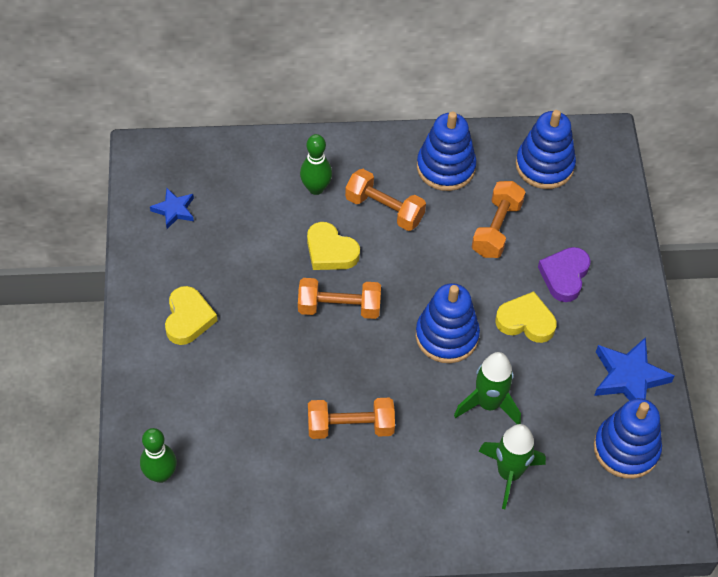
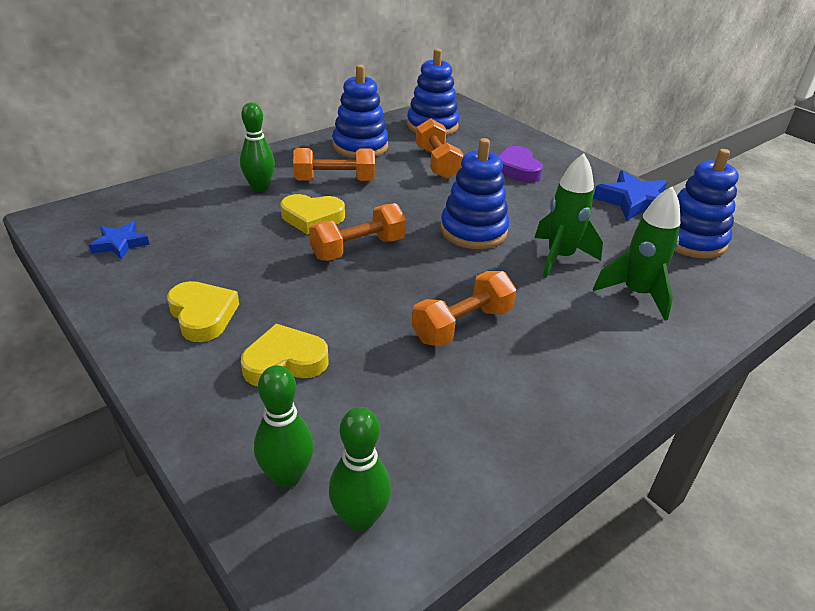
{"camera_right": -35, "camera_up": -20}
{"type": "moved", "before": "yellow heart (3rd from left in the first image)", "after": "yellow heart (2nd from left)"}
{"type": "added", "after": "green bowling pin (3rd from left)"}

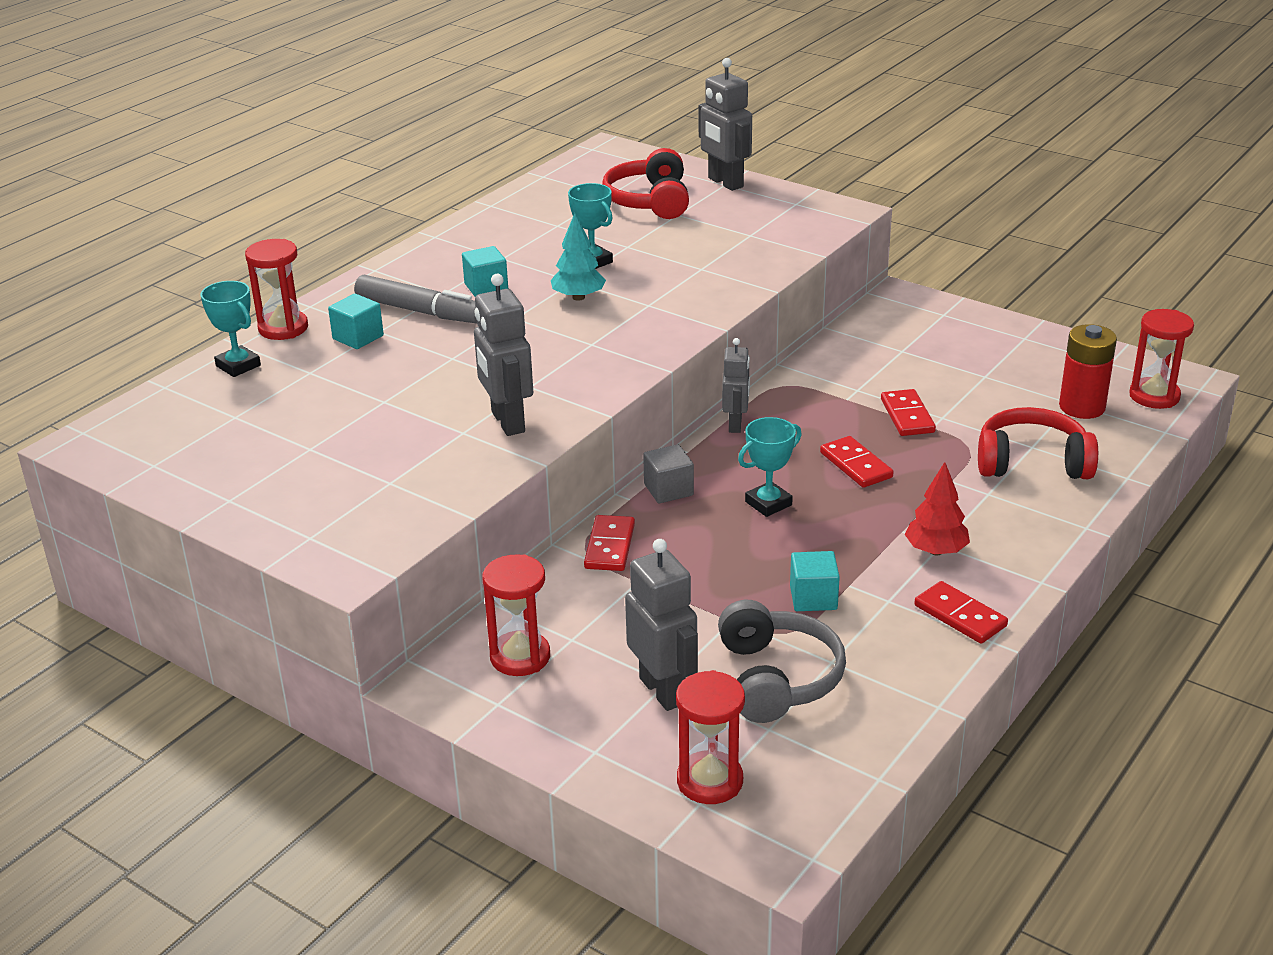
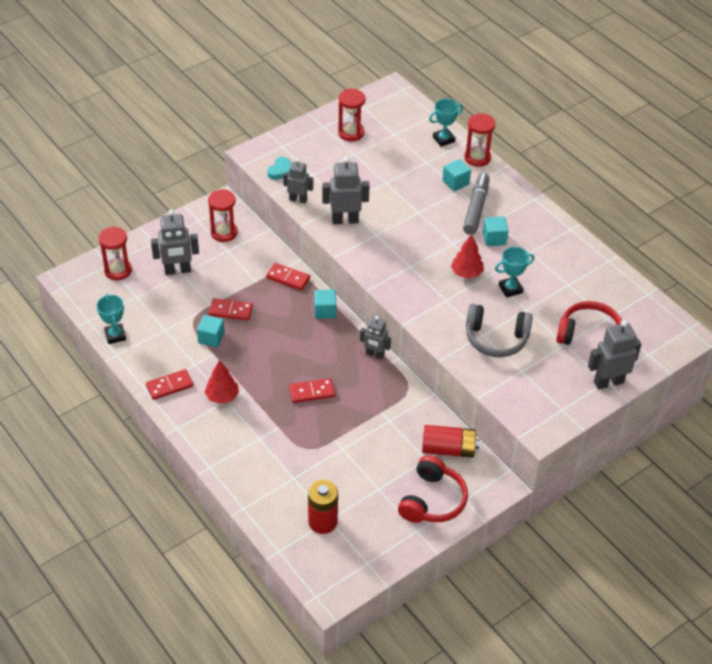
{"camera_right": 105, "camera_up": 15}
{"type": "recoloured", "before": "turquoise tree", "after": "red tree (2nd from left)"}
{"type": "turned", "before": "grey marker", "turn": 150}
{"type": "moved", "before": "red hourglass (4th from left in the first image)", "after": "red hourglass (3rd from left)"}
{"type": "moved", "before": "red domino (3rd from left in the first image)", "after": "red domino (2nd from left)"}
{"type": "moved", "before": "red headphones (2nd from left in the first image)", "after": "red headphones (1st from left)"}
{"type": "moved", "before": "turquoise trophy (3rd from left in the first image)", "after": "turquoise trophy (1st from left)"}
{"type": "recoloured", "before": "grey cube", "after": "turquoise cube (2nd from left)"}
{"type": "moved", "before": "grey headphones"}
{"type": "added", "after": "turquoise heart"}
{"type": "added", "after": "grey robot (2nd from left)"}
{"type": "added", "after": "red battery (2nd from left)"}

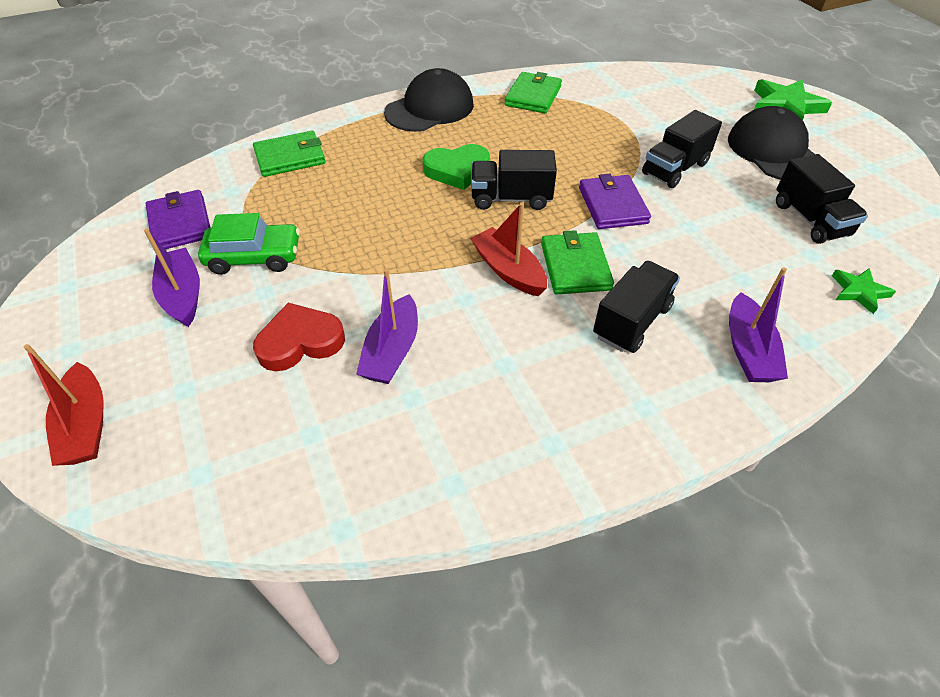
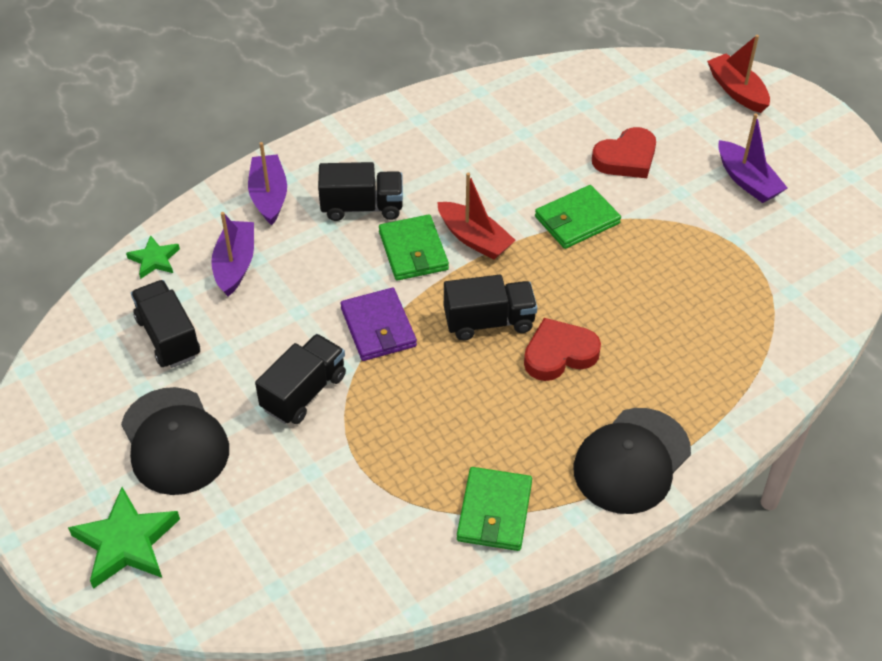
{"camera_right": 170, "camera_up": 0}
{"type": "moved", "before": "green wallet (1st from left in the first image)", "after": "green wallet (3rd from left)"}
{"type": "recoloured", "before": "green heart", "after": "red heart (1st from left)"}
{"type": "removed", "before": "purple wallet (1st from left)"}
{"type": "removed", "before": "green car"}
{"type": "turned", "before": "black truck (2nd from left in the first image)", "turn": -120}
{"type": "moved", "before": "purple boat (2nd from left in the first image)", "after": "purple boat (1st from left)"}

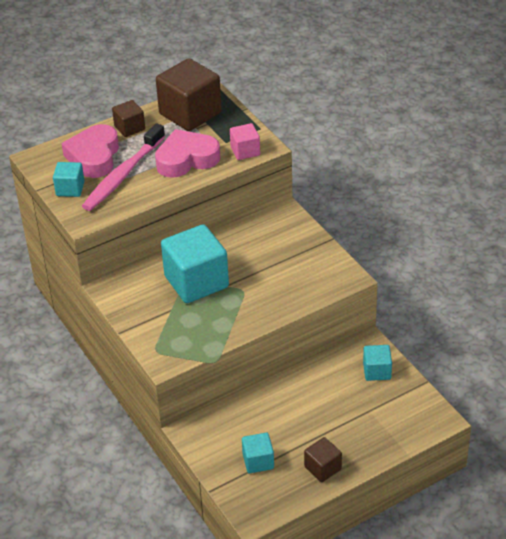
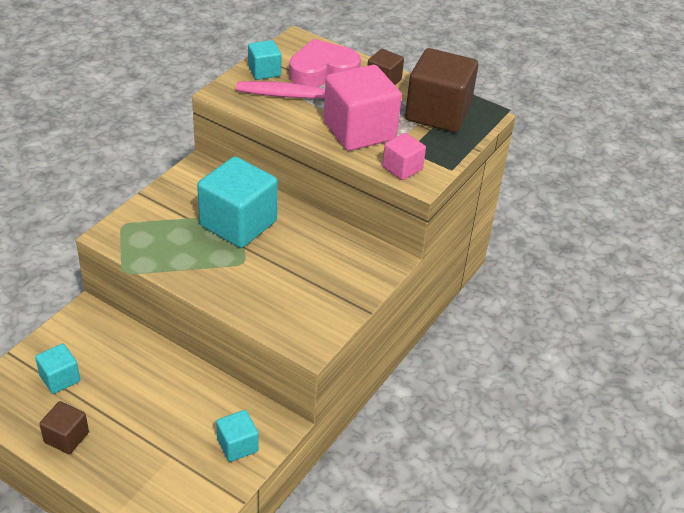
{"camera_right": 60, "camera_up": 0}
{"type": "replaced", "before": "pink heart (2nd from left)", "after": "pink cube (1st from left)"}

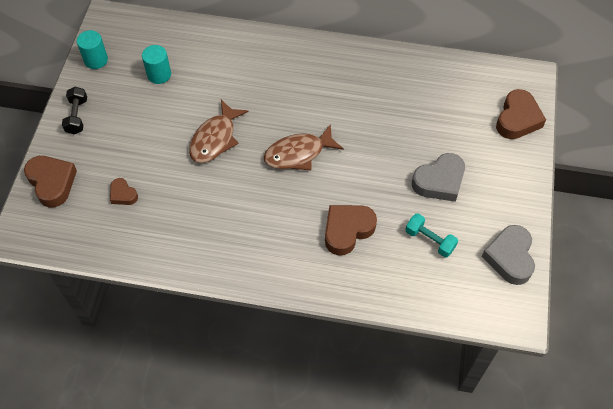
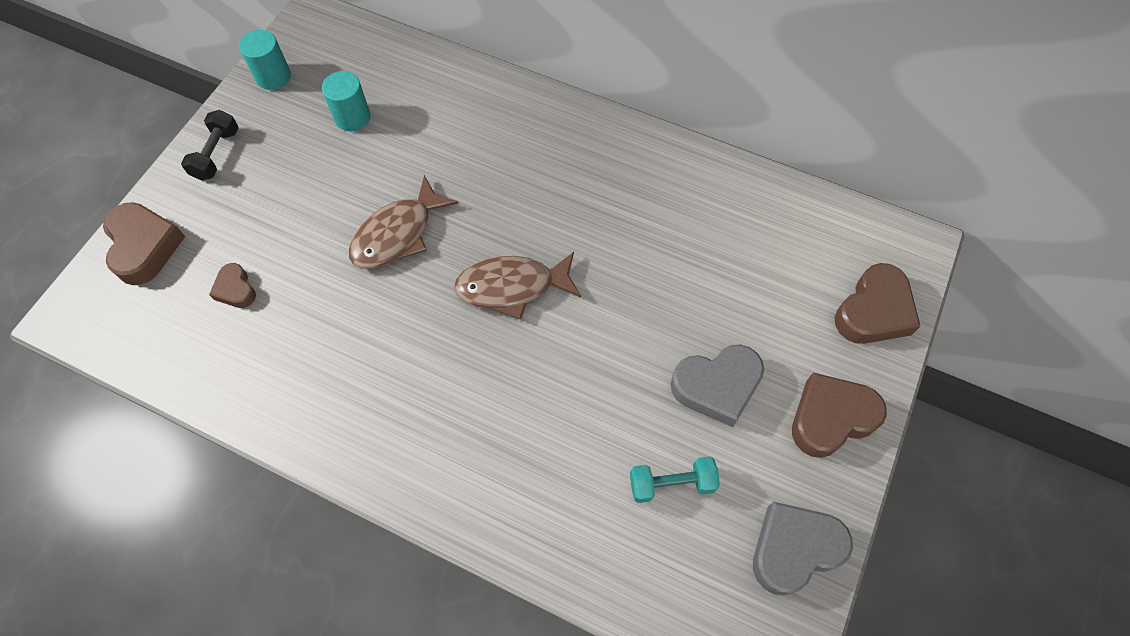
{"camera_right": 15, "camera_up": 5}
{"type": "moved", "before": "brown heart (3rd from left)"}
{"type": "turned", "before": "turquoise dumbbell", "turn": -60}
{"type": "turned", "before": "grey heart (2nd from left)", "turn": 45}

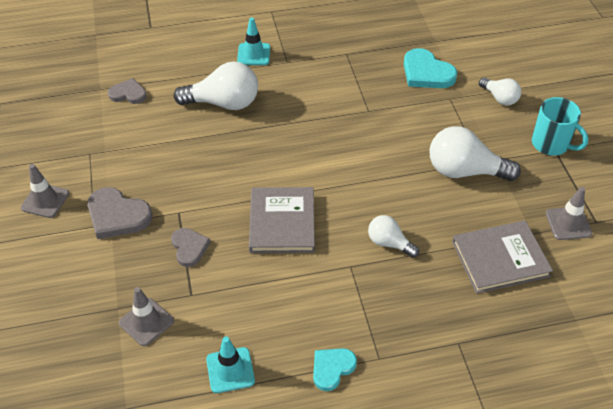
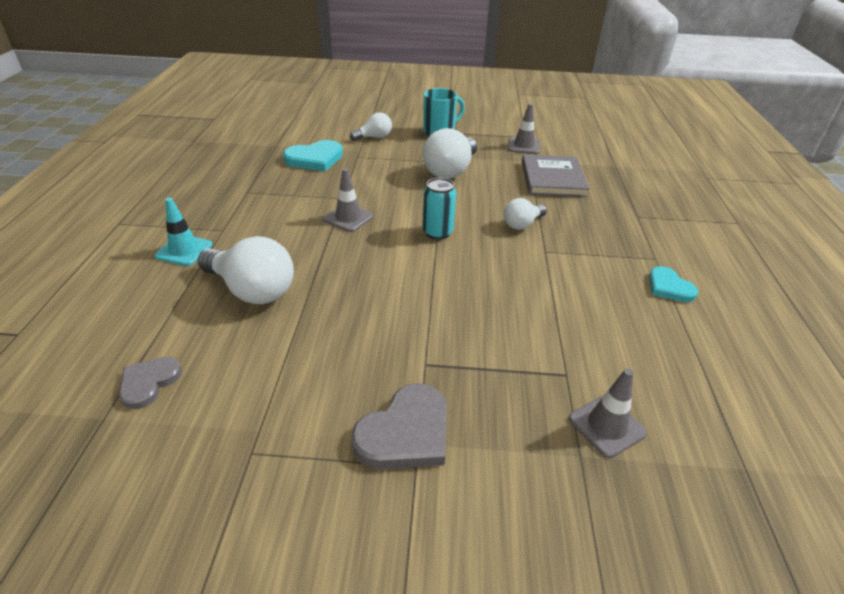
{"camera_right": -75, "camera_up": -10}
{"type": "turned", "before": "white light bulb (1st from left)", "turn": 105}
{"type": "moved", "before": "grey traffic cone (1st from left)"}
{"type": "removed", "before": "grey book (1st from left)"}
{"type": "removed", "before": "grey heart (3rd from left)"}
{"type": "removed", "before": "turquoise traffic cone (1st from left)"}
{"type": "added", "after": "turquoise can"}

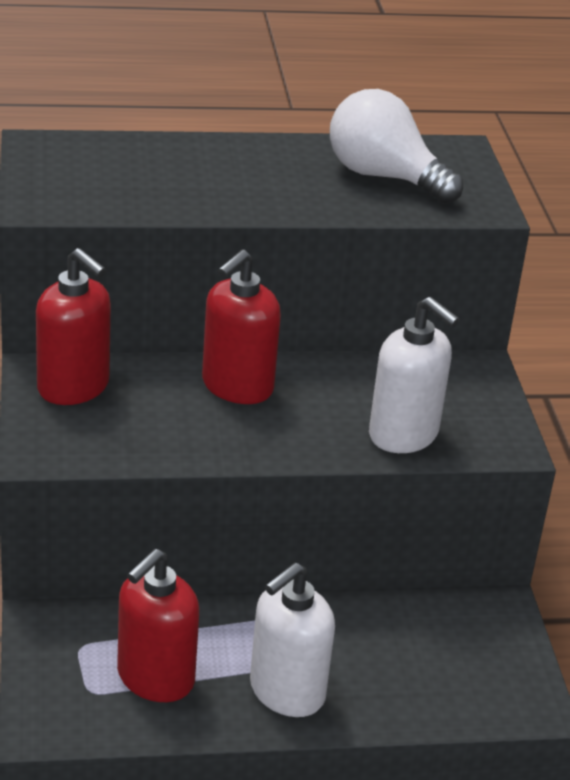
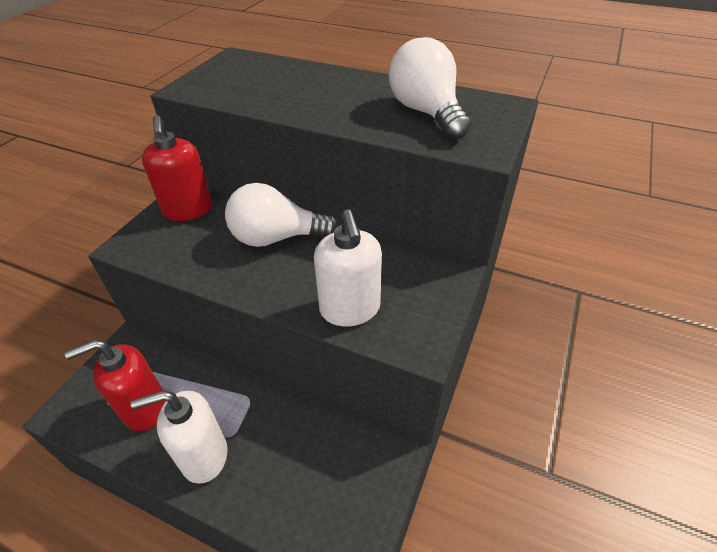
{"camera_right": 35, "camera_up": 10}
{"type": "replaced", "before": "red soap dispenser (3rd from left)", "after": "white light bulb (1st from left)"}

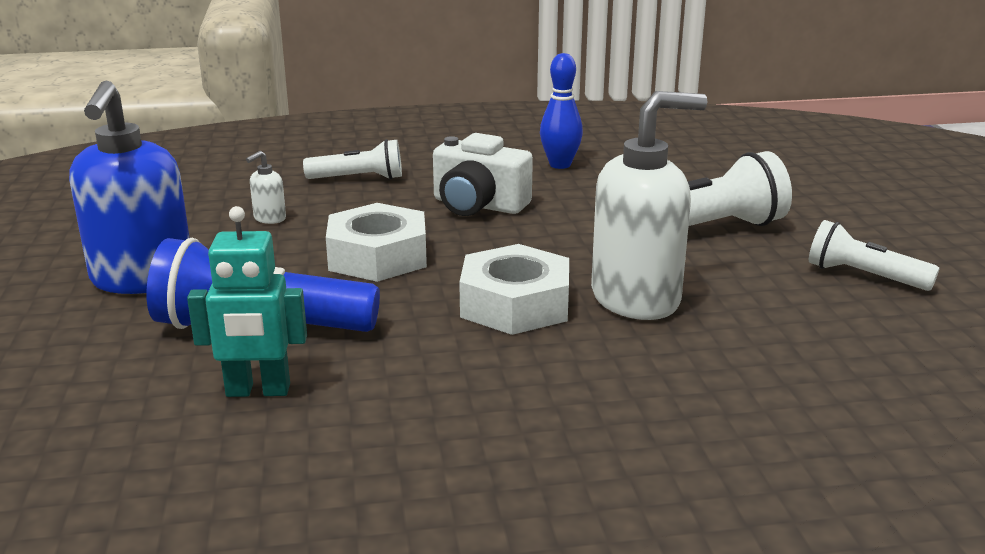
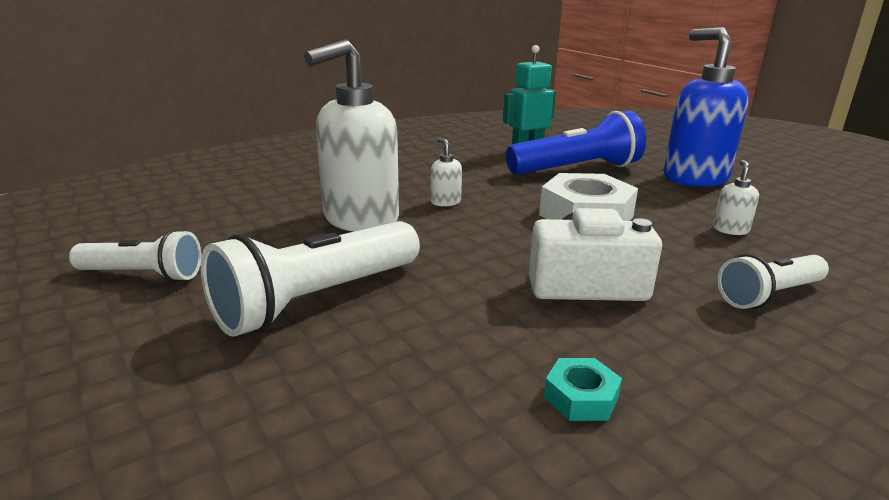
{"camera_right": 155, "camera_up": 0}
{"type": "replaced", "before": "blue bowling pin", "after": "turquoise nut"}
{"type": "replaced", "before": "white nut (2nd from left)", "after": "white soap dispenser (2nd from left)"}

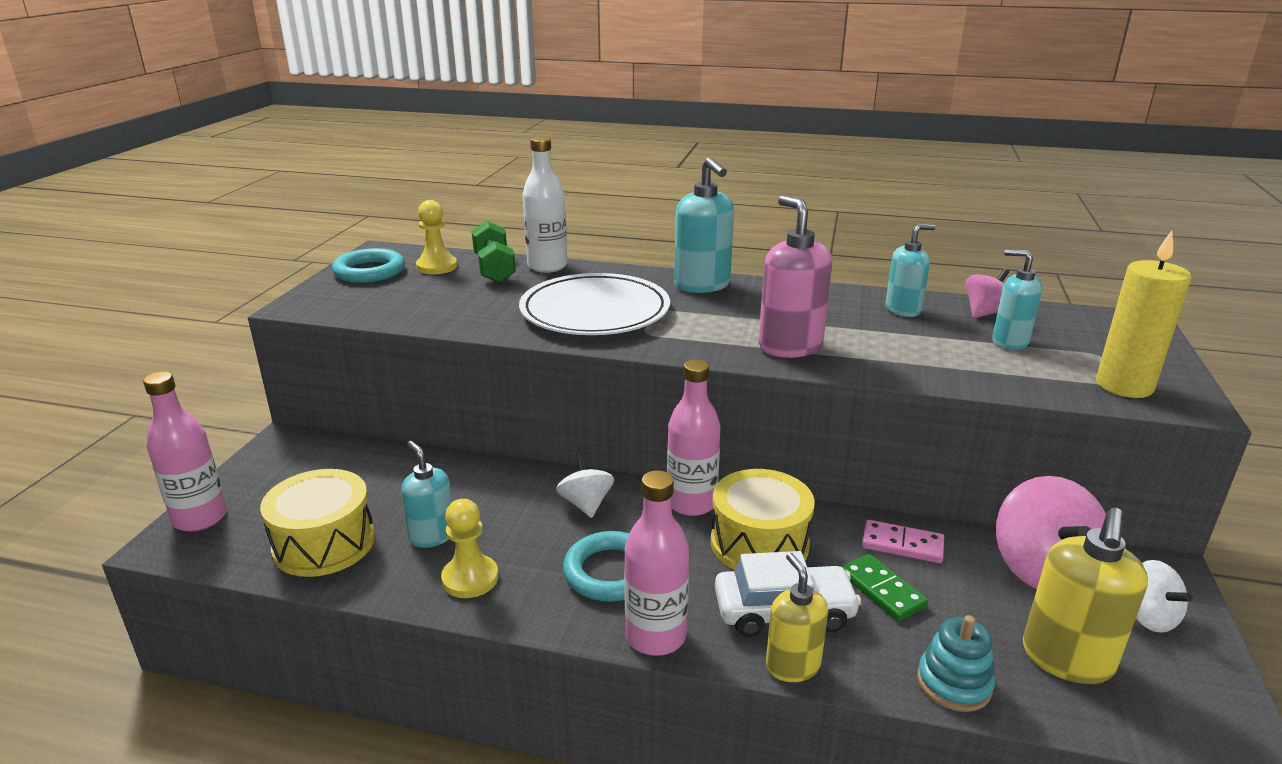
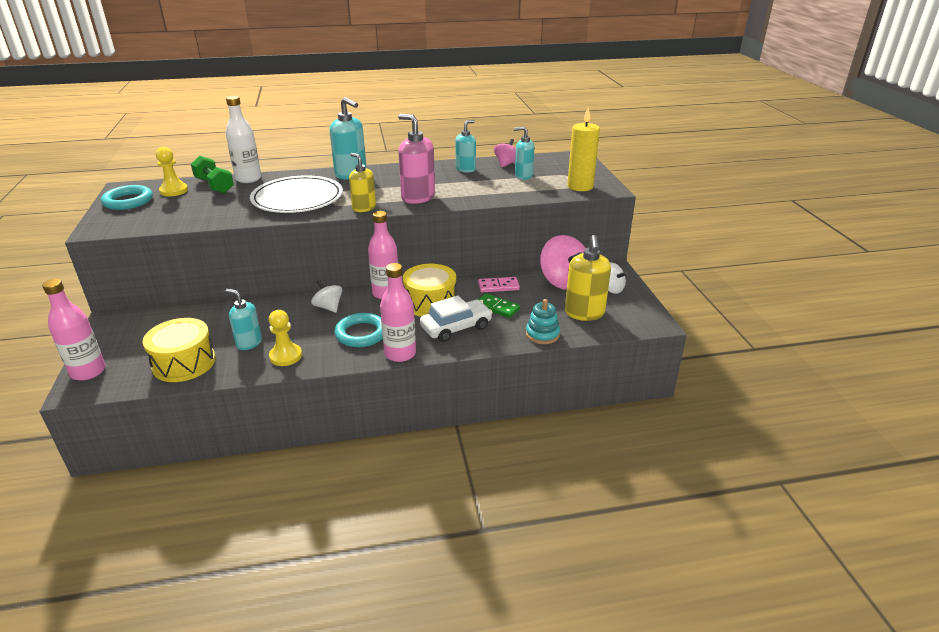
{"camera_right": -25, "camera_up": 5}
{"type": "moved", "before": "yellow soap dispenser (1st from left)"}

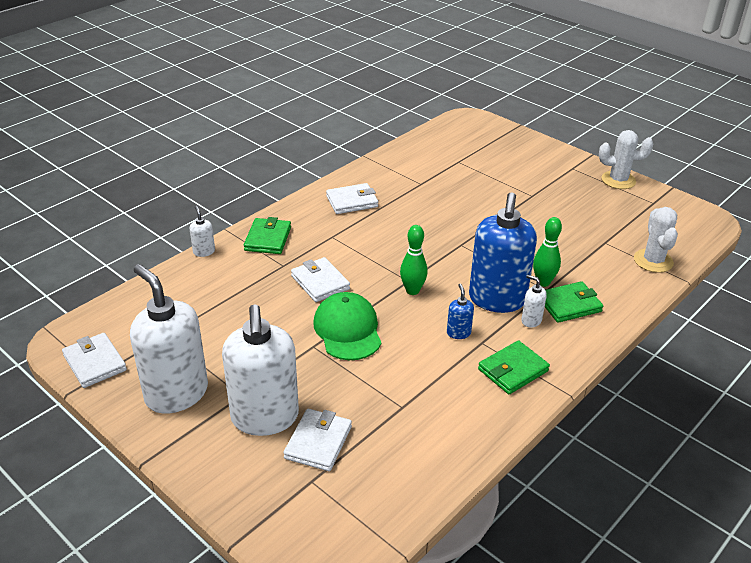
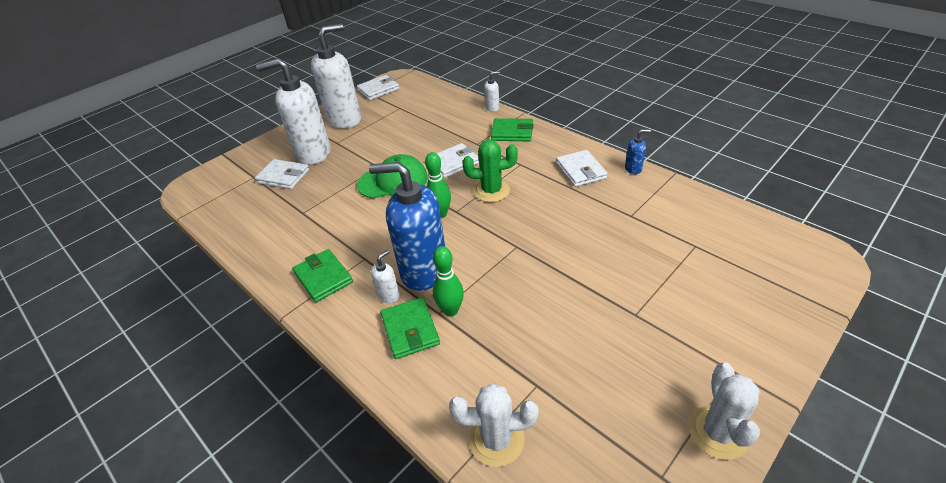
{"camera_right": 95, "camera_up": 5}
{"type": "moved", "before": "blue soap dispenser (1st from left in the first image)", "after": "blue soap dispenser (2nd from left)"}
{"type": "added", "after": "green cactus"}

